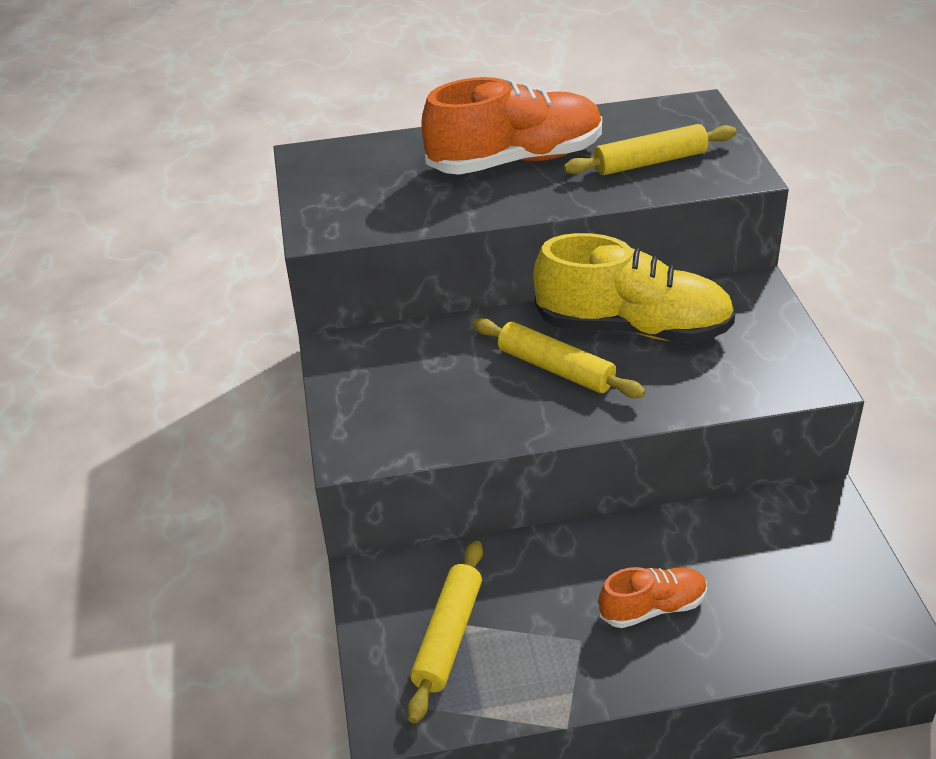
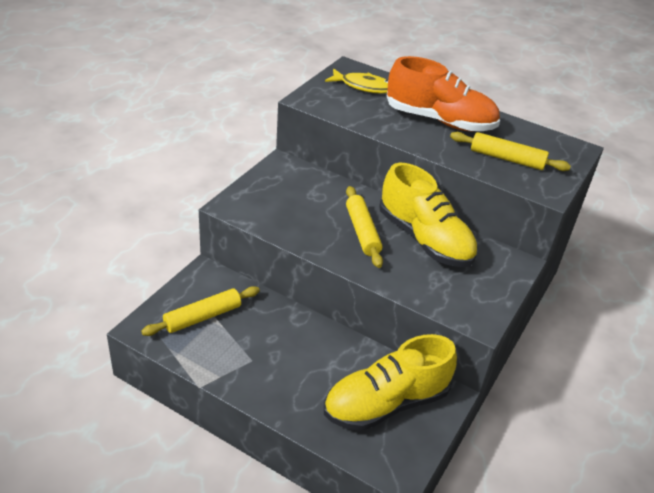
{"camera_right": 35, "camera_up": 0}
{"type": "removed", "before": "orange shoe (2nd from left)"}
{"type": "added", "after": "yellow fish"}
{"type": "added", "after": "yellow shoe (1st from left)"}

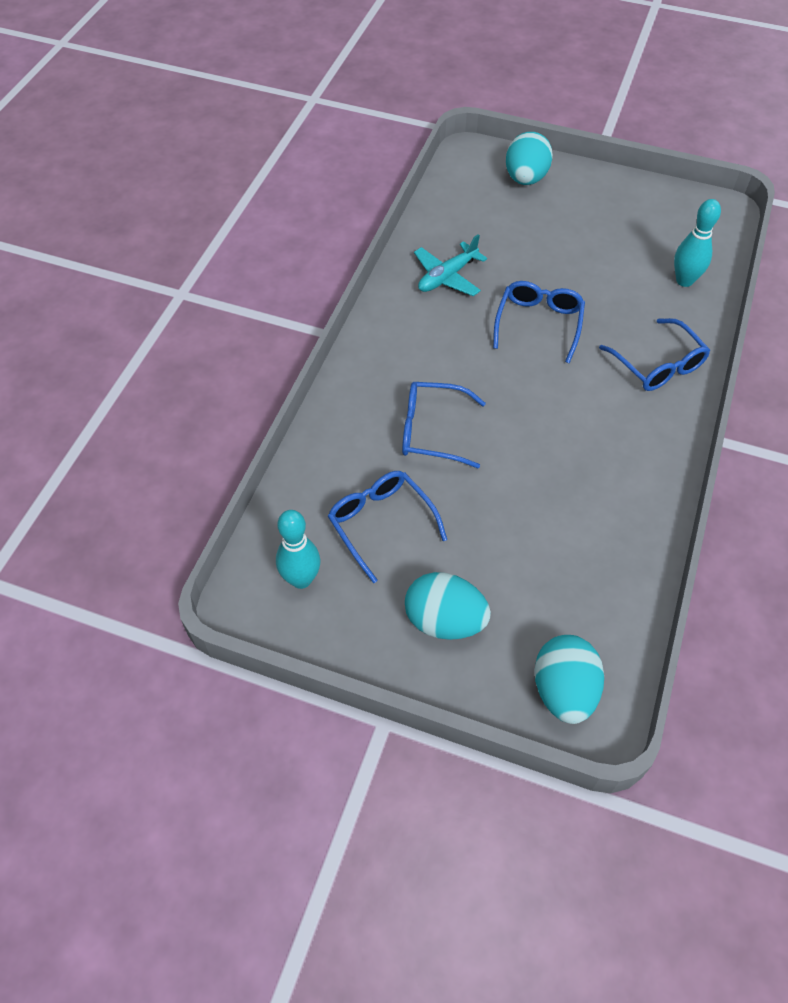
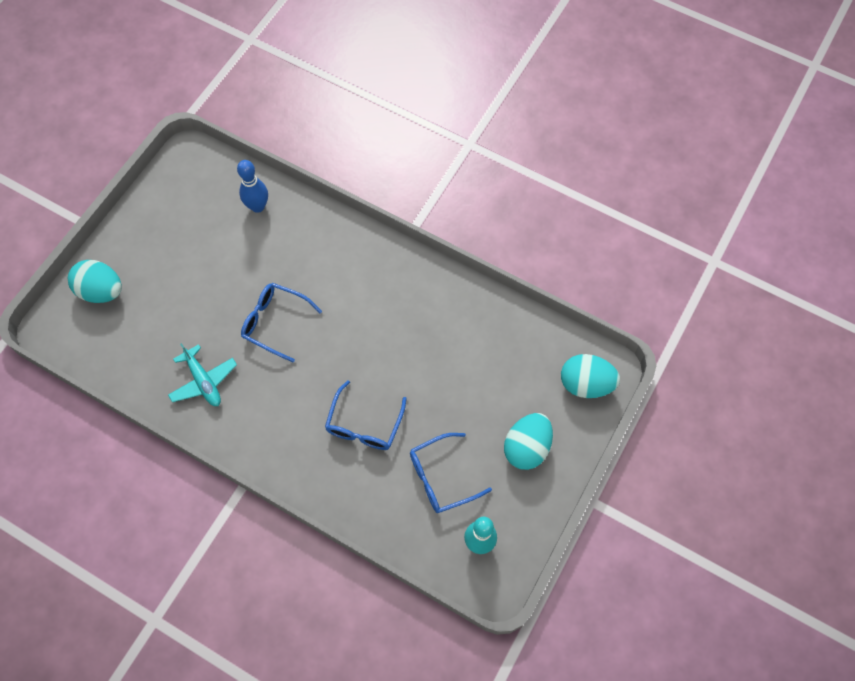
{"camera_right": -80, "camera_up": 10}
{"type": "recoloured", "before": "turquoise bowling pin (2nd from left)", "after": "blue bowling pin"}
{"type": "removed", "before": "blue glasses (4th from left)"}

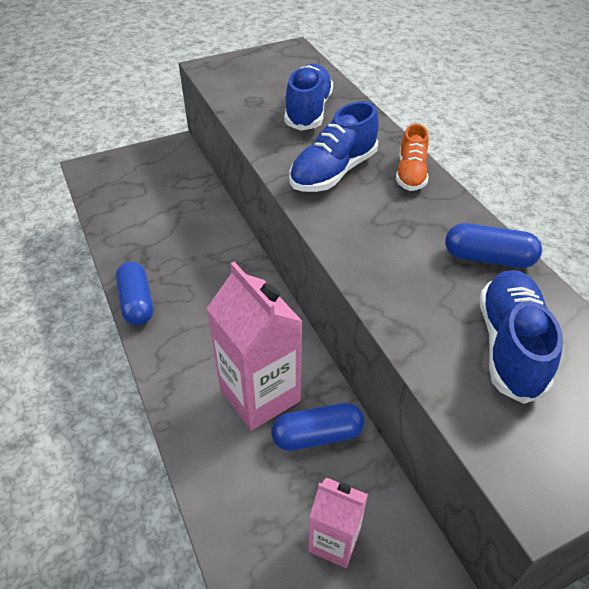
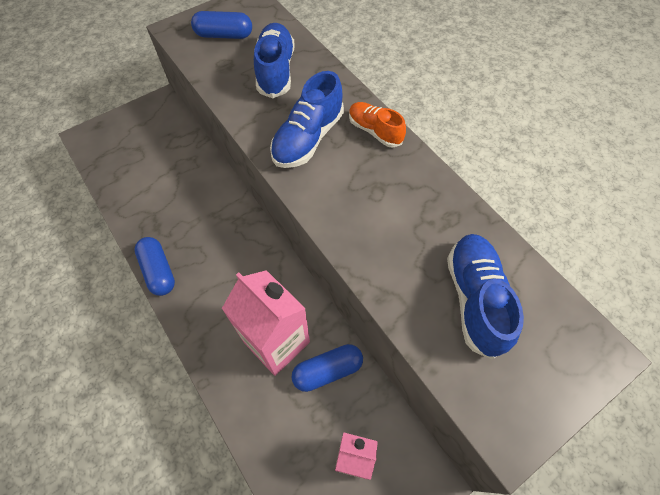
{"camera_right": -10, "camera_up": 15}
{"type": "turned", "before": "orange shoe", "turn": 135}
{"type": "moved", "before": "blue capsule (3rd from left in the first image)", "after": "blue capsule (2nd from left)"}

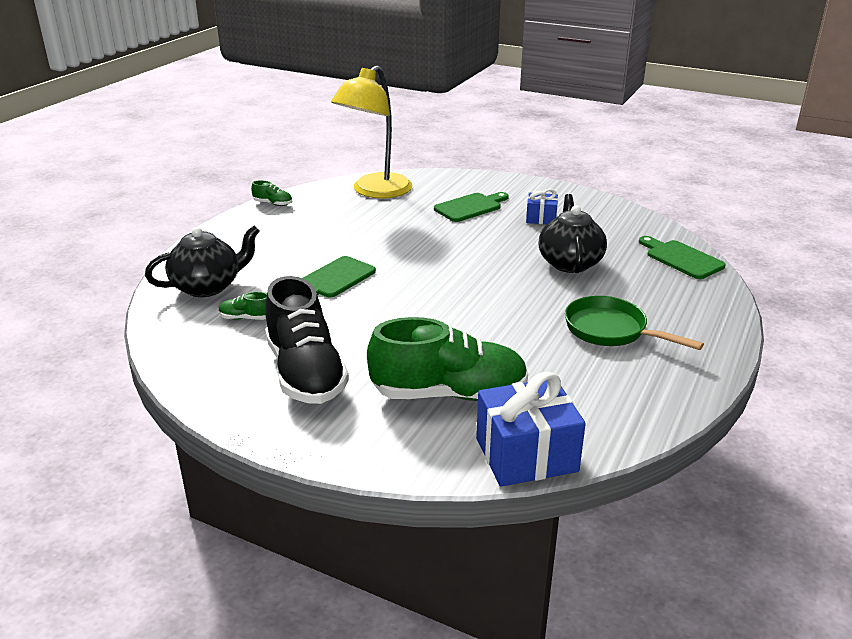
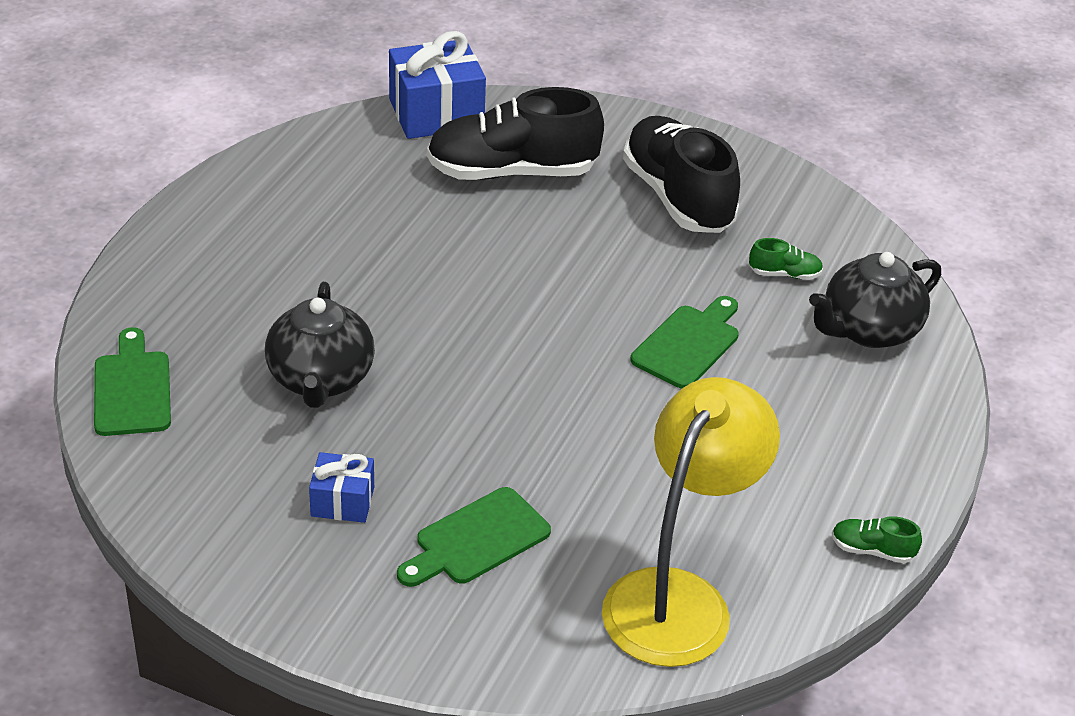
{"camera_right": 175, "camera_up": 10}
{"type": "turned", "before": "green cutting board (3rd from left in the first image)", "turn": -150}
{"type": "removed", "before": "green pan"}
{"type": "recoloured", "before": "green shoe (3rd from left)", "after": "black shoe (1st from left)"}

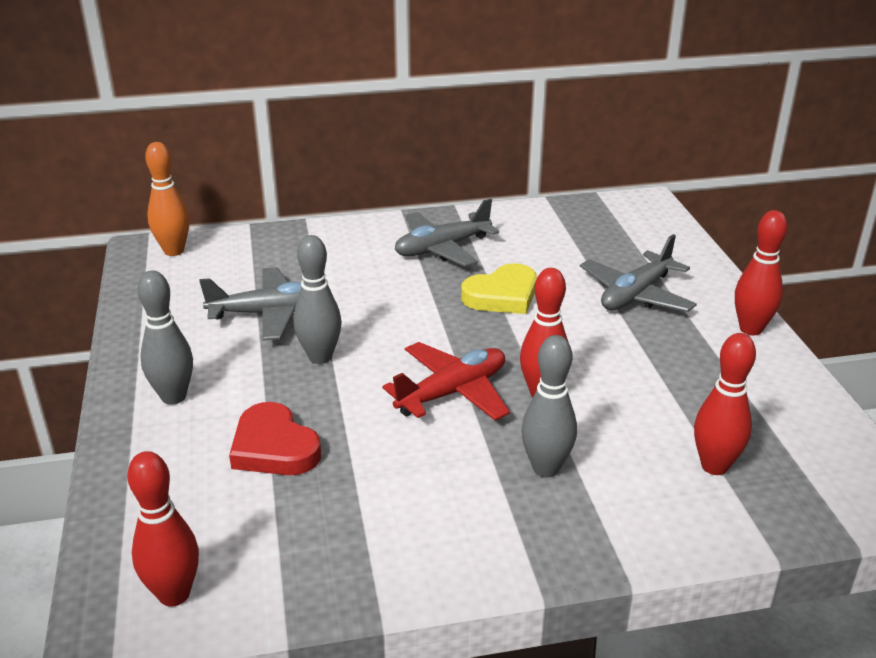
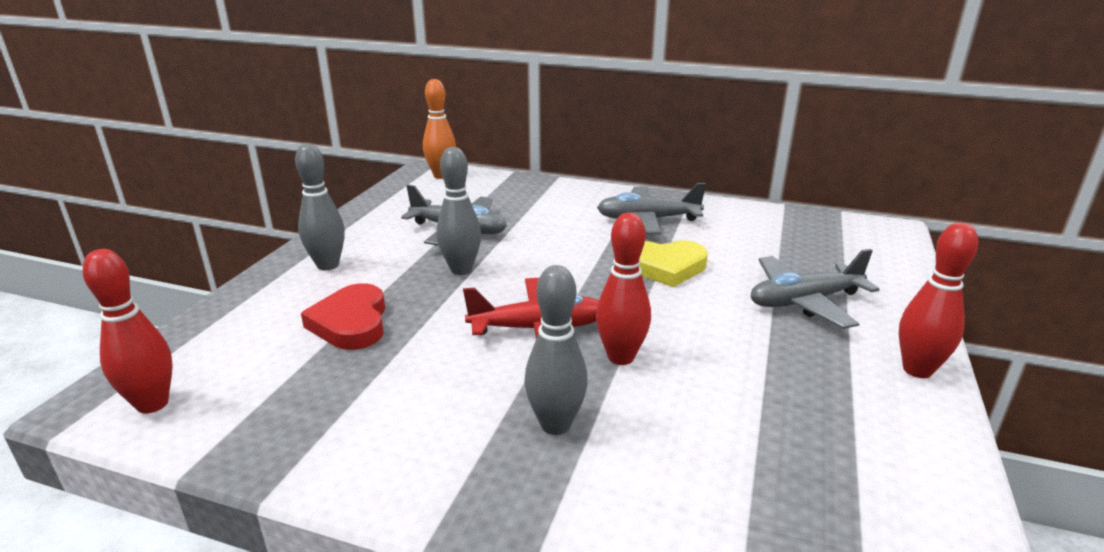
{"camera_right": 30, "camera_up": -5}
{"type": "removed", "before": "red bowling pin (3rd from left)"}

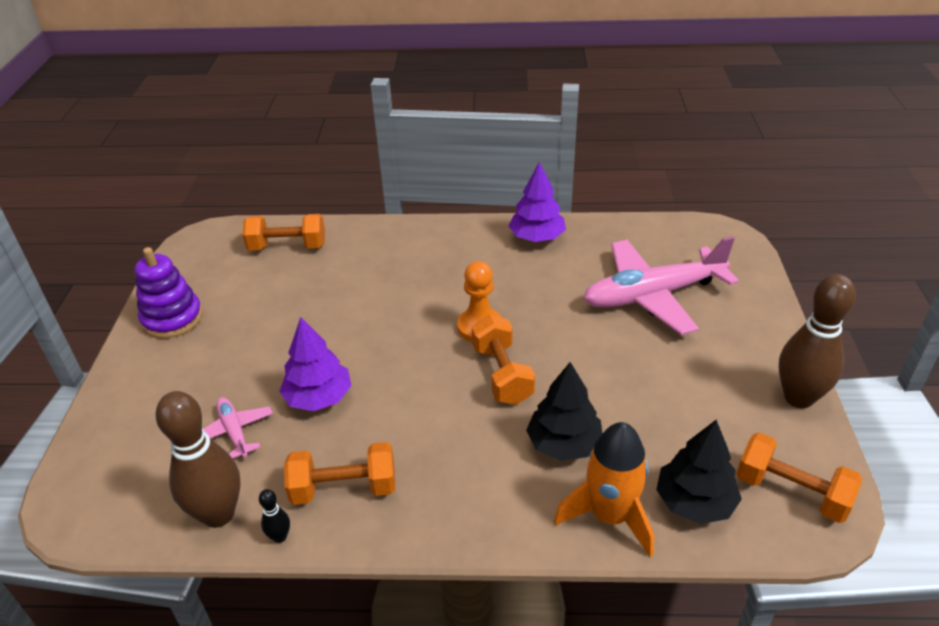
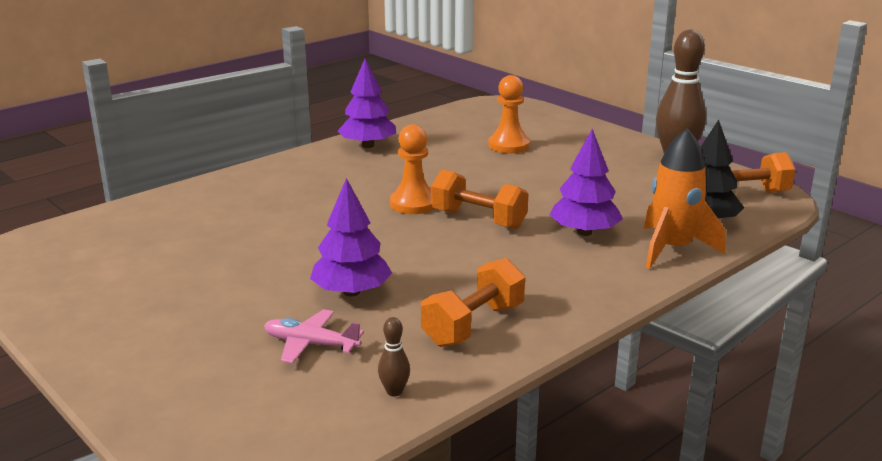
{"camera_right": -45, "camera_up": -15}
{"type": "removed", "before": "orange dumbbell (1st from left)"}
{"type": "replaced", "before": "pink plane (2nd from left)", "after": "orange pawn (2nd from left)"}
{"type": "removed", "before": "purple stacking toy"}
{"type": "recoloured", "before": "black tree (1st from left)", "after": "purple tree (3rd from left)"}
{"type": "resized", "before": "brown bowling pin (1st from left)", "scale": 0.42}
{"type": "removed", "before": "black bowling pin"}

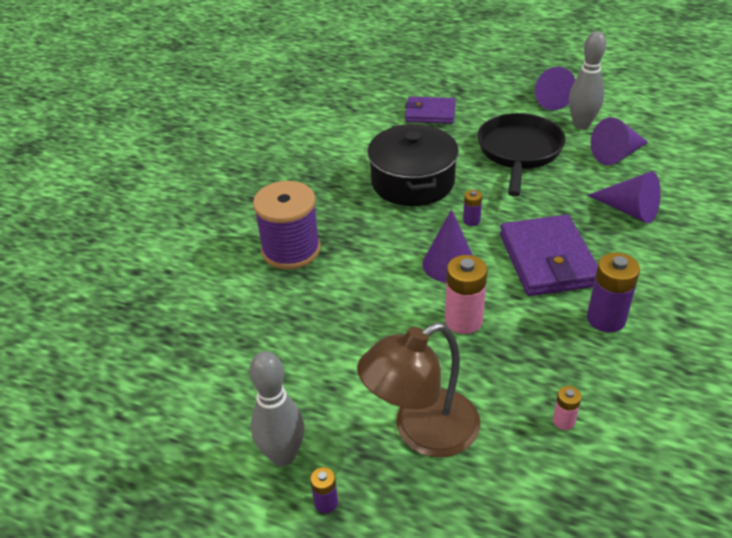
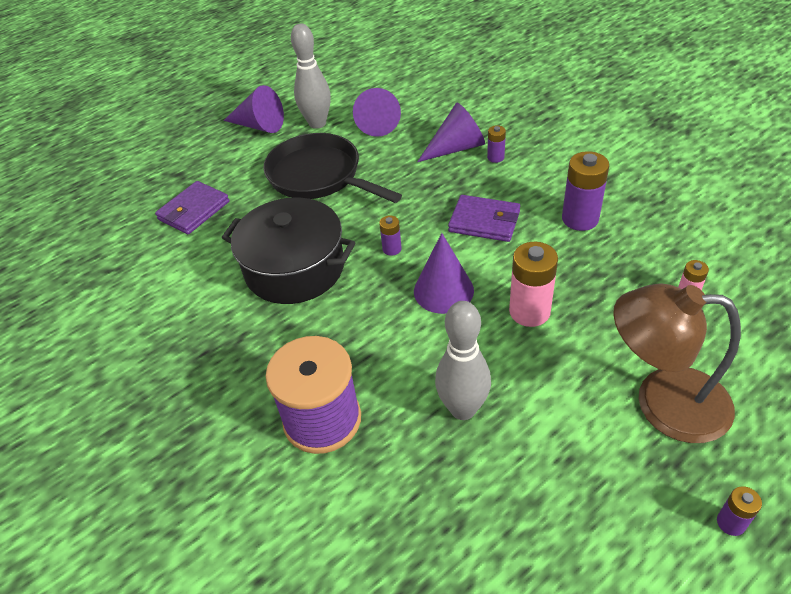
{"camera_right": -60, "camera_up": 5}
{"type": "resized", "before": "purple wallet (2nd from left)", "scale": 0.64}
{"type": "turned", "before": "brown lamp", "turn": 105}
{"type": "moved", "before": "grey bowling pin (1st from left in the first image)", "after": "grey bowling pin (2nd from left)"}
{"type": "added", "after": "purple battery (2nd from left)"}

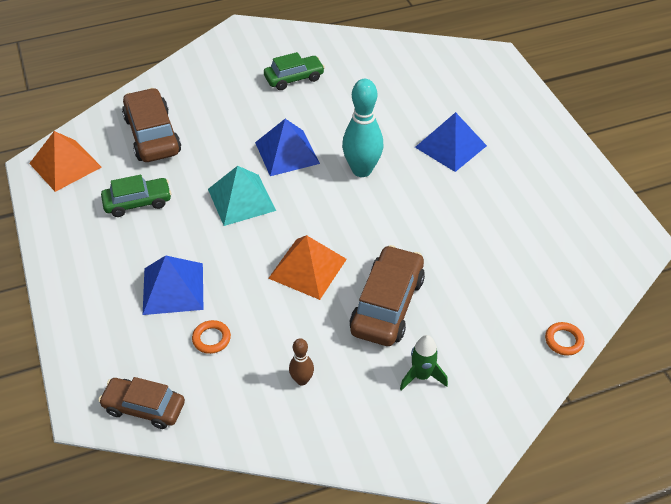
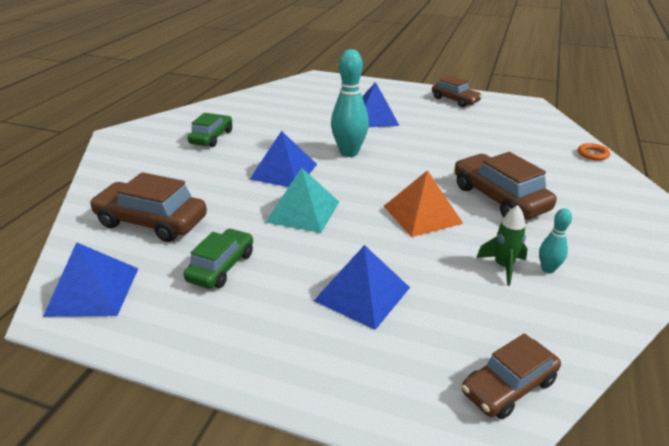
{"camera_right": -50, "camera_up": -15}
{"type": "recoloured", "before": "orange pyramid (1st from left)", "after": "blue pyramid (1st from left)"}
{"type": "removed", "before": "orange ring (1st from left)"}
{"type": "moved", "before": "green rocket"}
{"type": "recoloured", "before": "brown bowling pin", "after": "turquoise bowling pin (2nd from left)"}
{"type": "added", "after": "brown car (2nd from left)"}

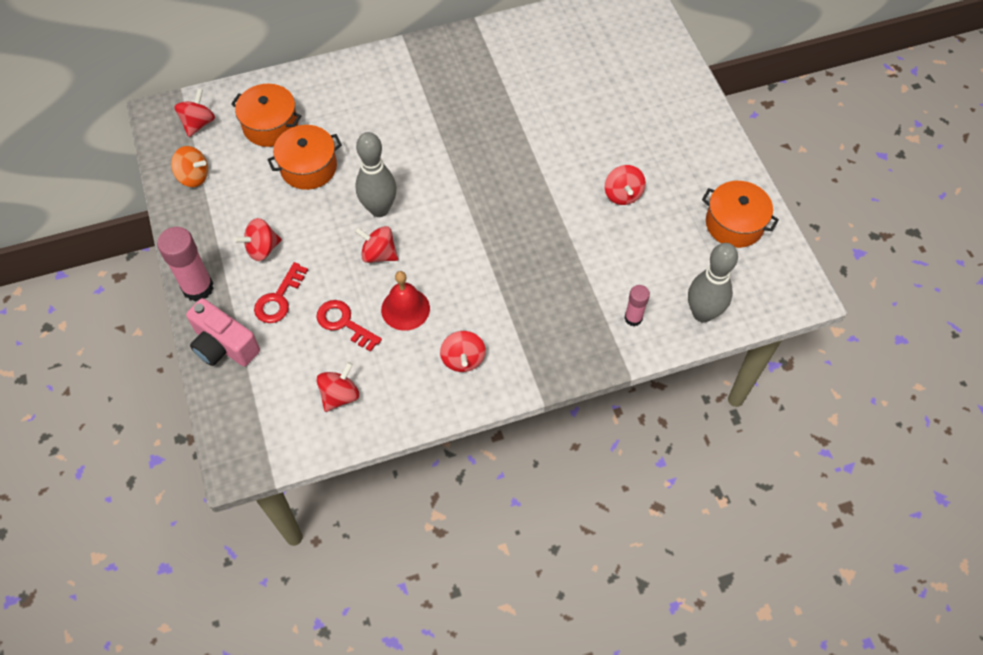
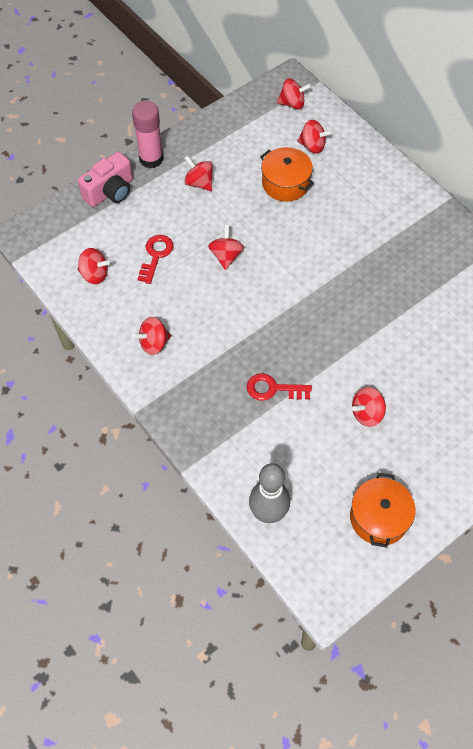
{"camera_right": 70, "camera_up": 0}
{"type": "replaced", "before": "orange pot (1st from left)", "after": "red spinning top (6th from left)"}
{"type": "removed", "before": "grey bowling pin (1st from left)"}
{"type": "removed", "before": "orange spinning top"}
{"type": "moved", "before": "red key (1st from left in the first image)", "after": "red key (2nd from left)"}
{"type": "removed", "before": "red bell"}
{"type": "removed", "before": "pink glue stick (2nd from left)"}
{"type": "turned", "before": "pink camera", "turn": -150}

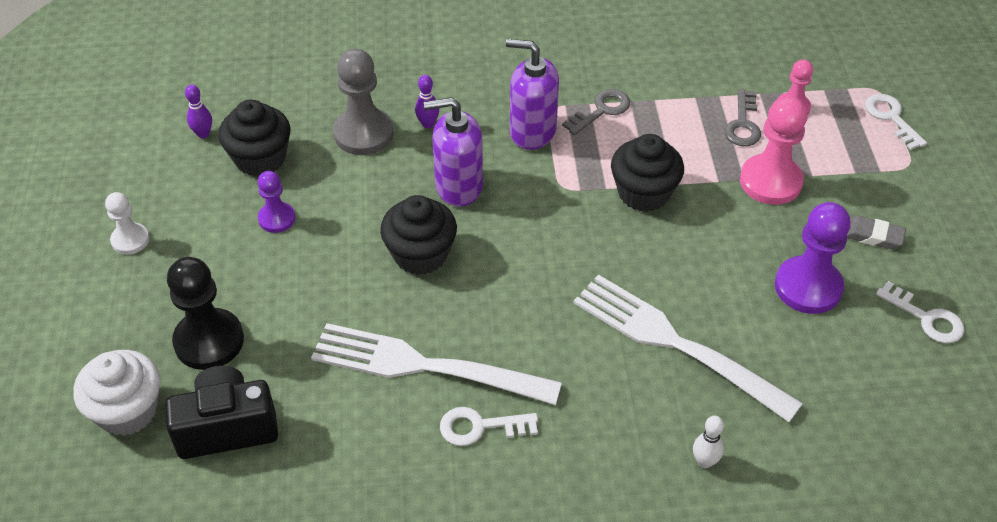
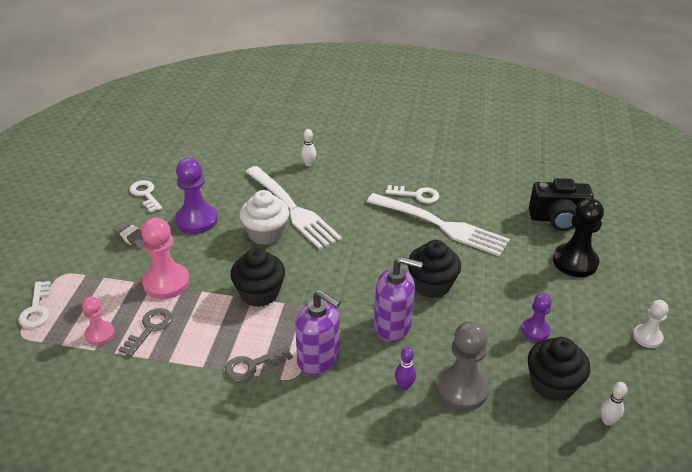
{"camera_right": -165, "camera_up": -10}
{"type": "recoloured", "before": "purple bowling pin (1st from left)", "after": "white bowling pin (2nd from left)"}
{"type": "moved", "before": "white cupcake"}

